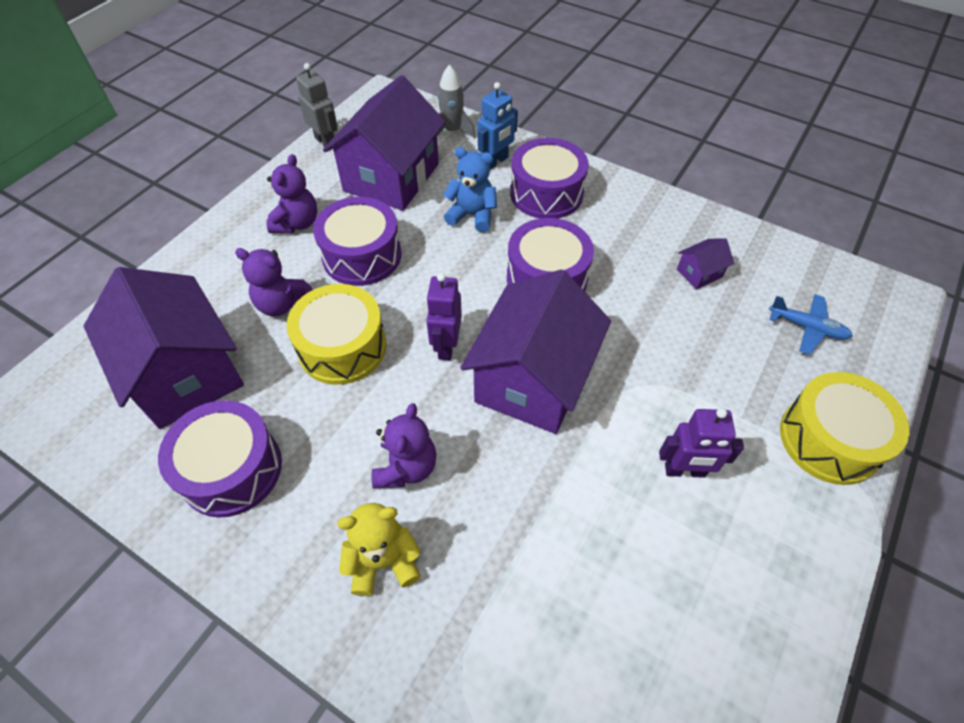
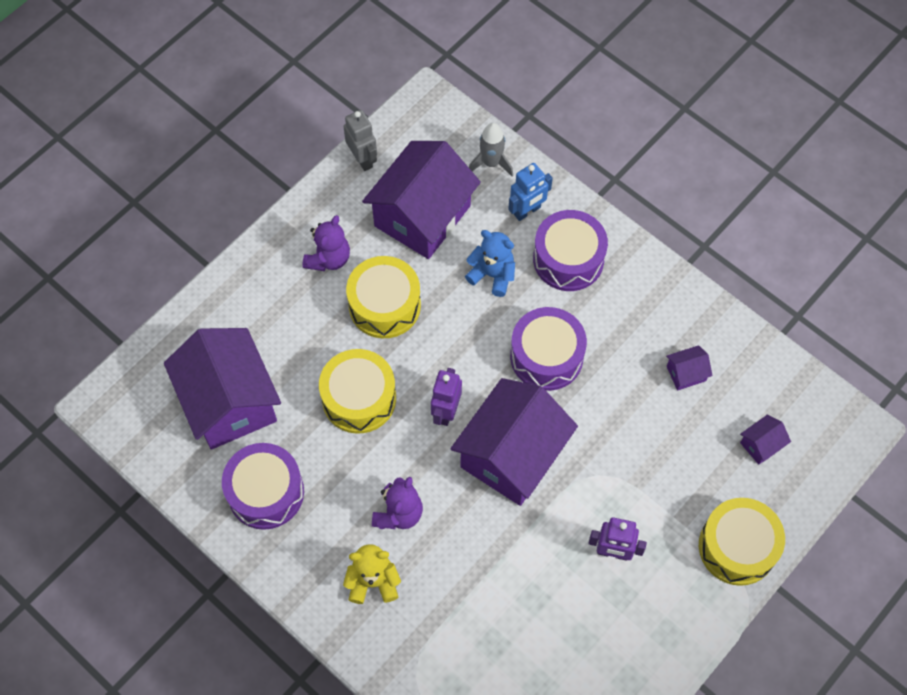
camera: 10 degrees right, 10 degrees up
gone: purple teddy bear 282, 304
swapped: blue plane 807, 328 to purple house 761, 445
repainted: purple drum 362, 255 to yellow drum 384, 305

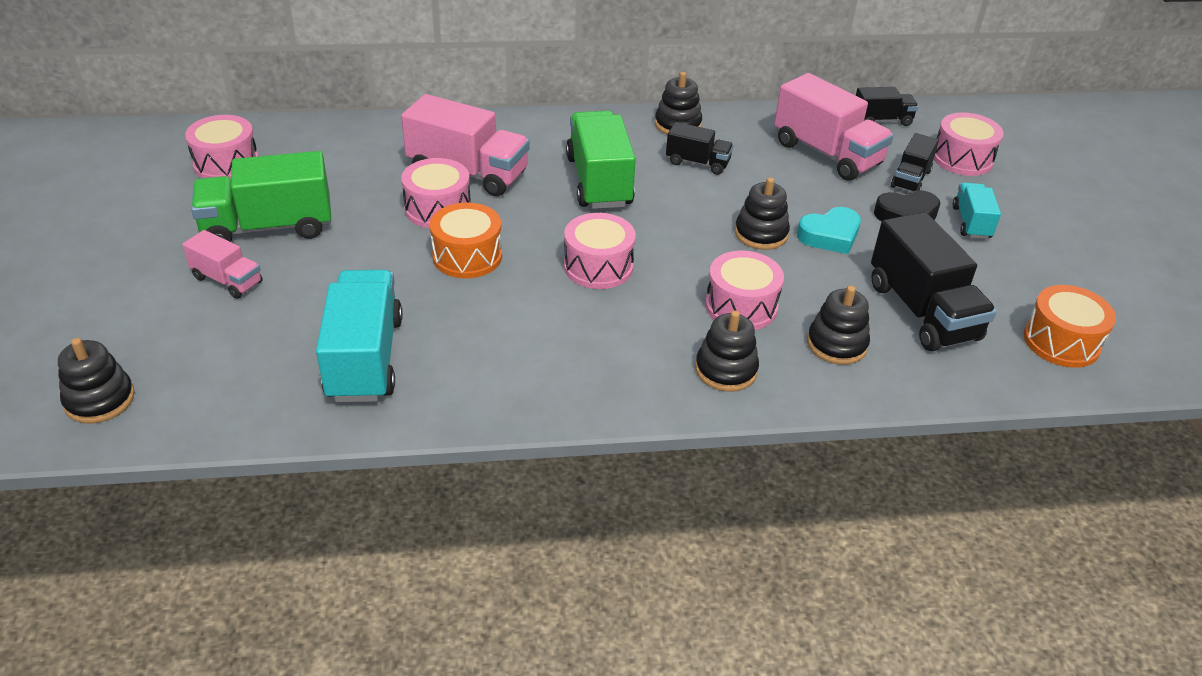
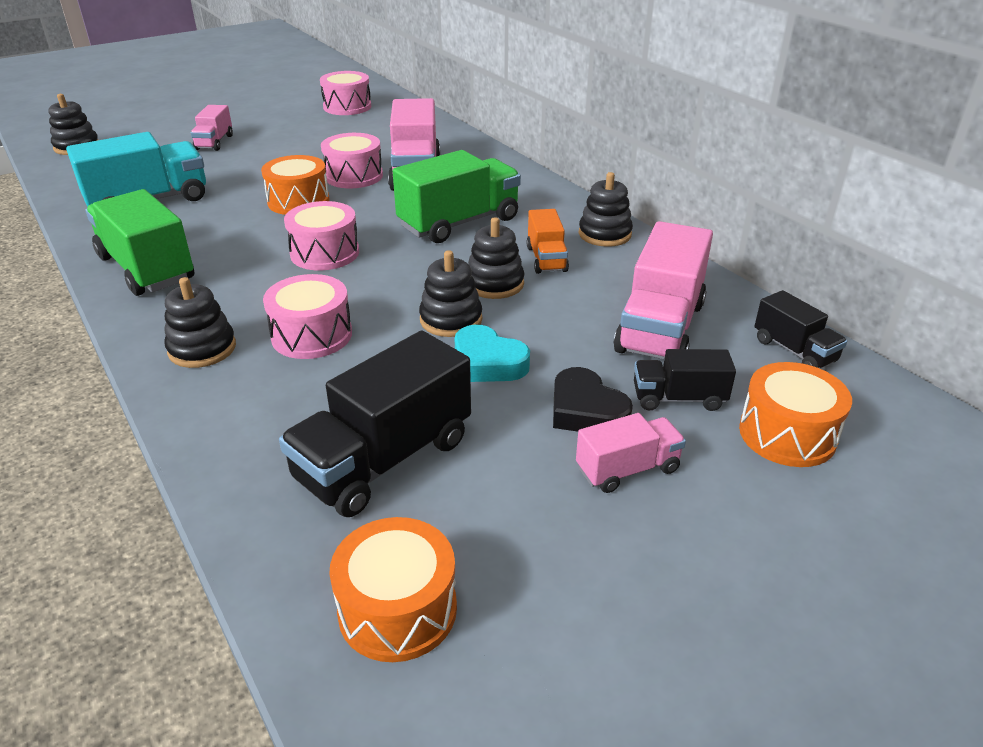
camera: 65 degrees right, 5 degrees down
shifted: green truck 268, 227 to 147, 268; black stacking toy 837, 344 to 494, 284
repainted: black truck 697, 163 to orange truck 546, 259; pink drum 962, 159 to orange drum 787, 434; turquoise truck 971, 223 to pink truck 627, 469

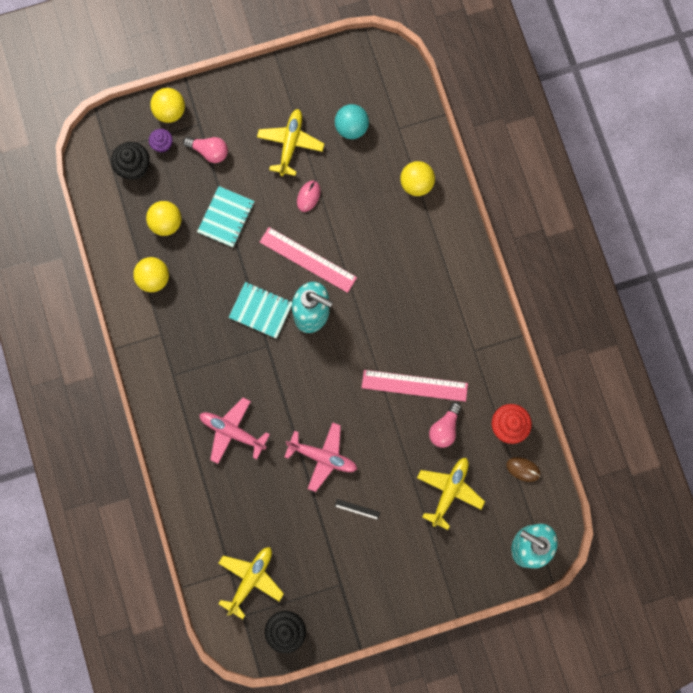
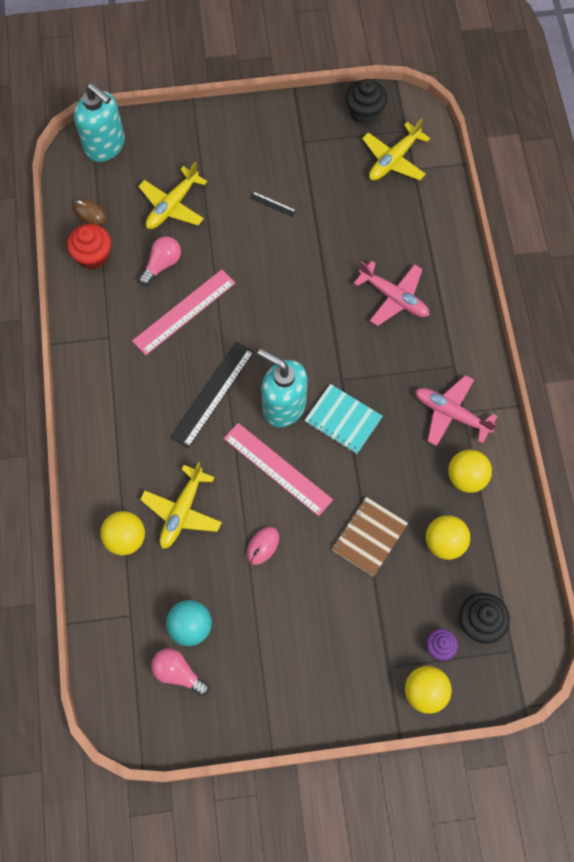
camera: 170 degrees left, 10 degrees down
new: black ruler 212, 394
shifted: pink light bulb 209, 151 to 178, 673; yellow plane 290, 144 to 182, 512; pink plane 323, 457 to 451, 414
repainted: turquoise notebook 226, 217 to brown notebook 369, 537
rotated: pink ruler 414, 385 = 184, 312 60 degrees counterclockwise

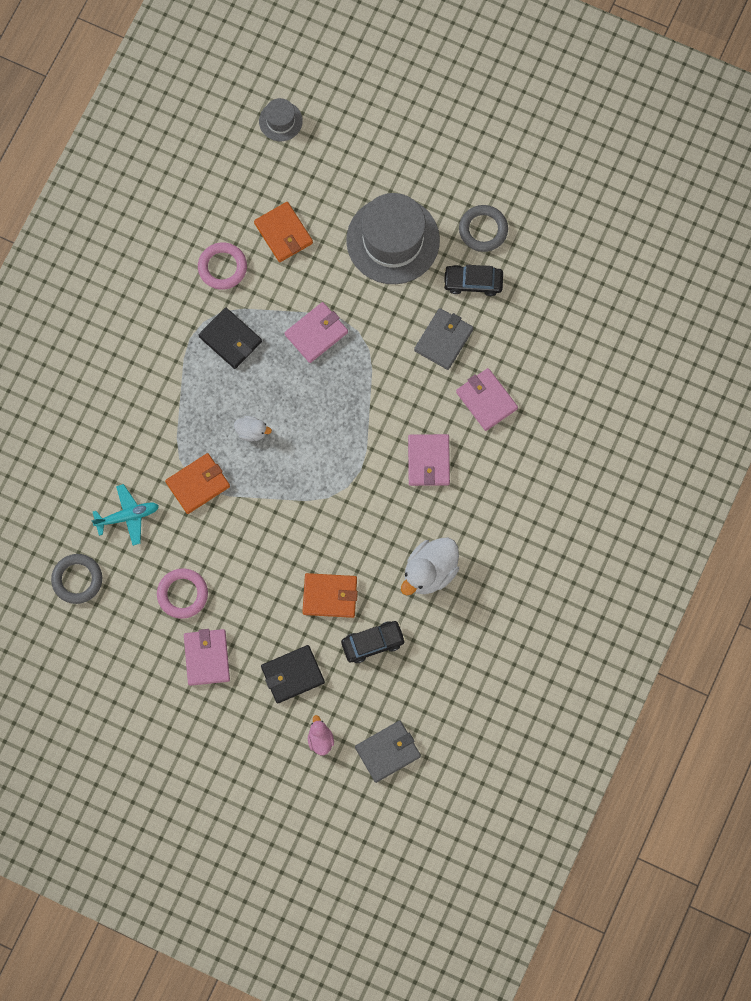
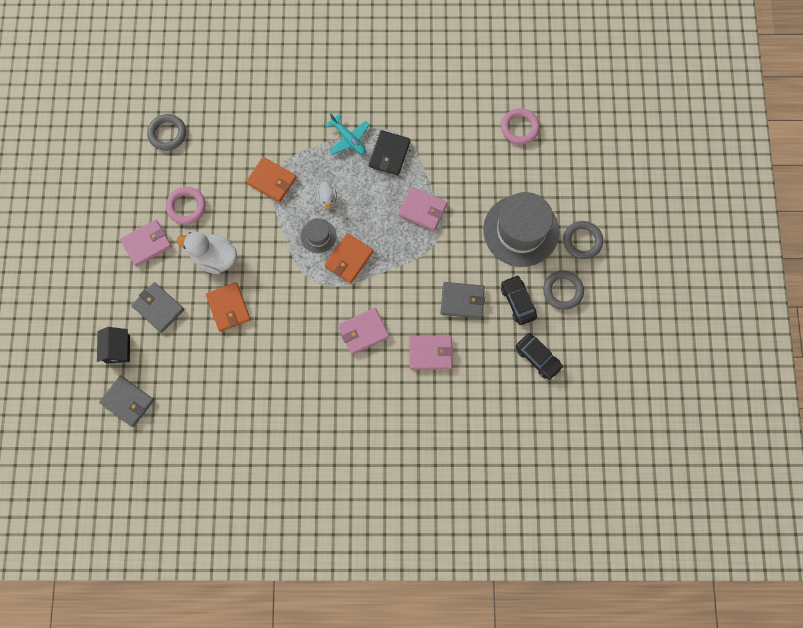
camera: 65 degrees right, 0 degrees up
new: grey ring 582, 241
shifted: turquoise plane 127, 516 to 349, 139; pink ring 222, 267 to 519, 128; orange wallet 283, 233 to 349, 259; grey hat 280, 121 to 318, 236; black car 373, 643 to 538, 358; white duck 430, 572 to 215, 258
swapped: pink duck 320, 739 to black house 118, 349
repainted: black wallet 292, 675 to grey wallet 158, 308
rotated: pink wallet 486, 400 = 430, 353 60 degrees clockwise

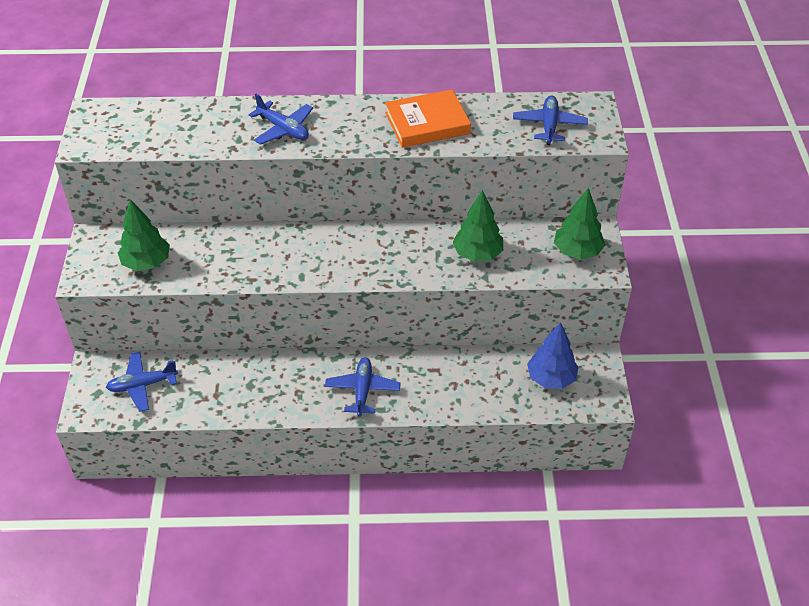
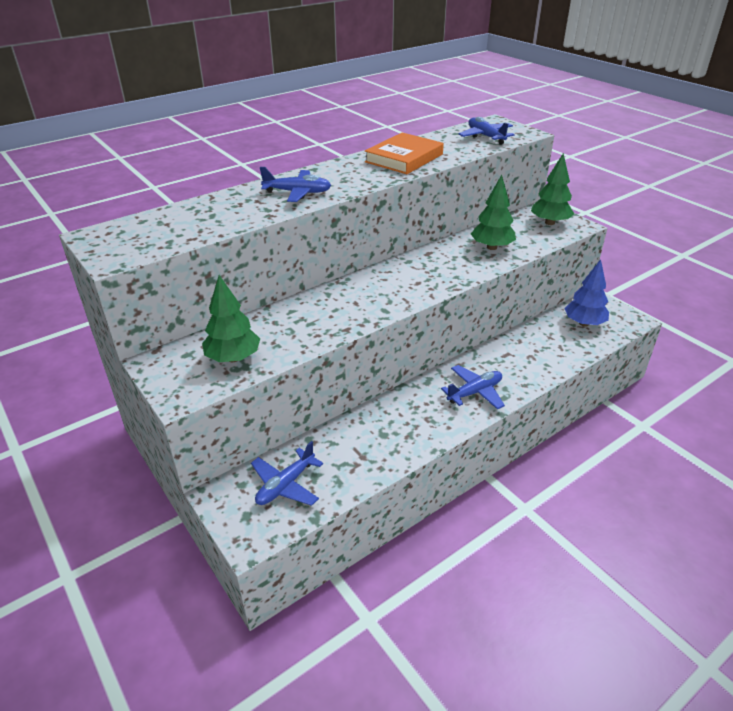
camera: 35 degrees left, 10 degrees down
rotated: blue plane 362, 390 = 475, 392 90 degrees clockwise

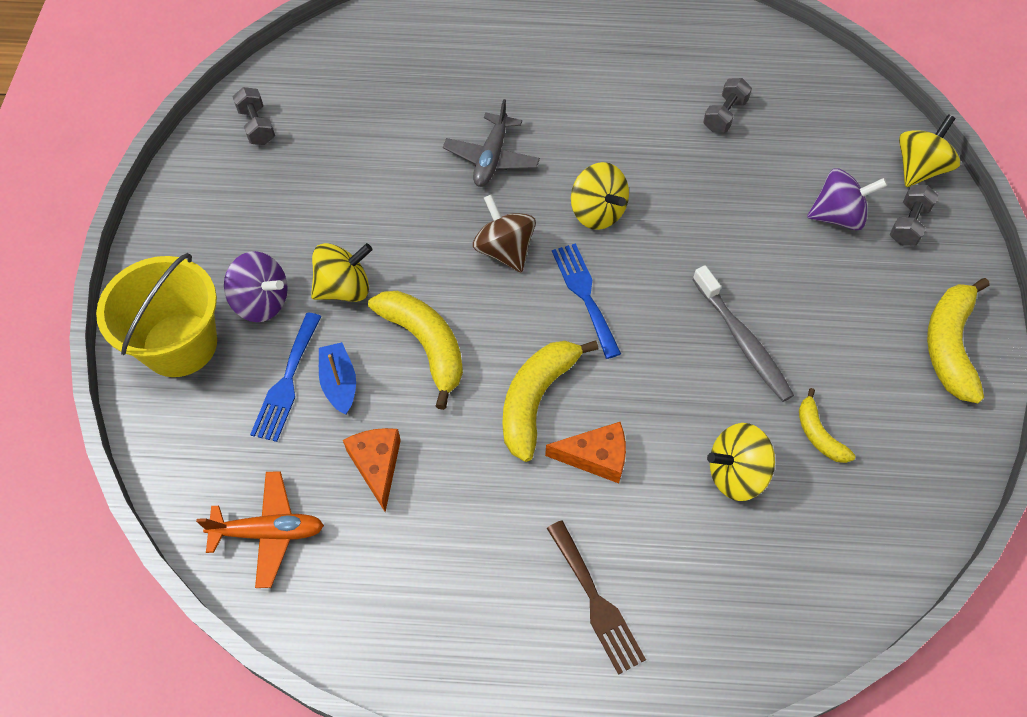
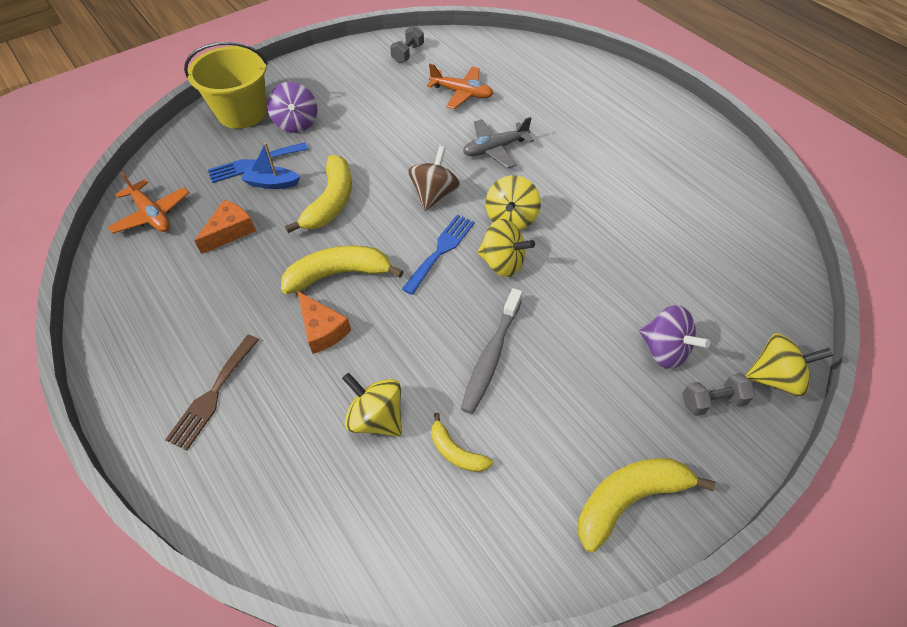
camera: 50 degrees right, 5 degrees down
gone: grey dumbbell 724, 115
new: orange plane 462, 93
shifted: yellow spinning top 344, 288 to 502, 263
rotated: blue boat 339, 383 = 272, 183 120 degrees counterclockwise; yellow banana 818, 434 = 456, 452 75 degrees counterclockwise

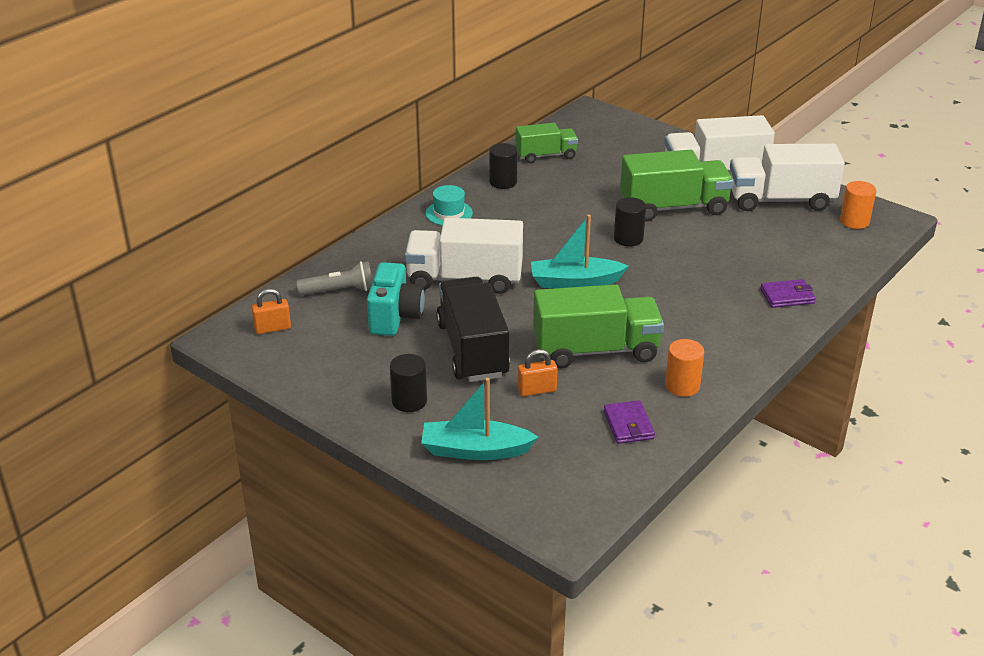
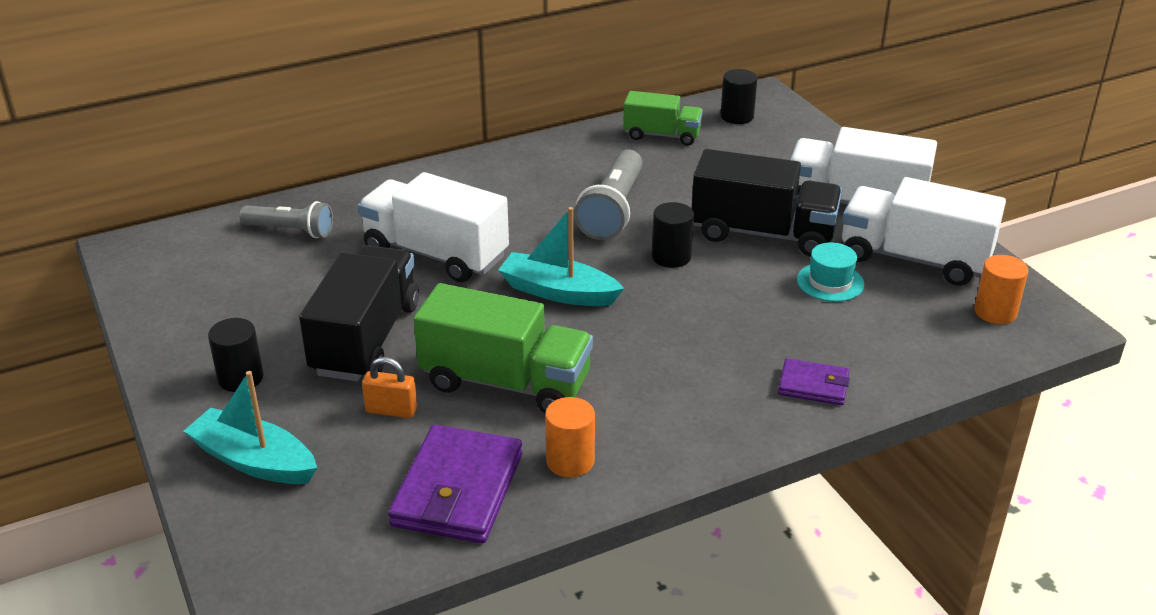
camera: 25 degrees right, 0 degrees up
gone: orange padlock 272, 328; turquoise camera 395, 317
new: grey flashlight 613, 210
shifted: turquoise hat 449, 213 to 830, 282; black cylinder 503, 182 to 737, 116
repainted: green truck 673, 207 to black truck 763, 233
scaled: purple wallet 628, 425 = 458, 490 x1.85

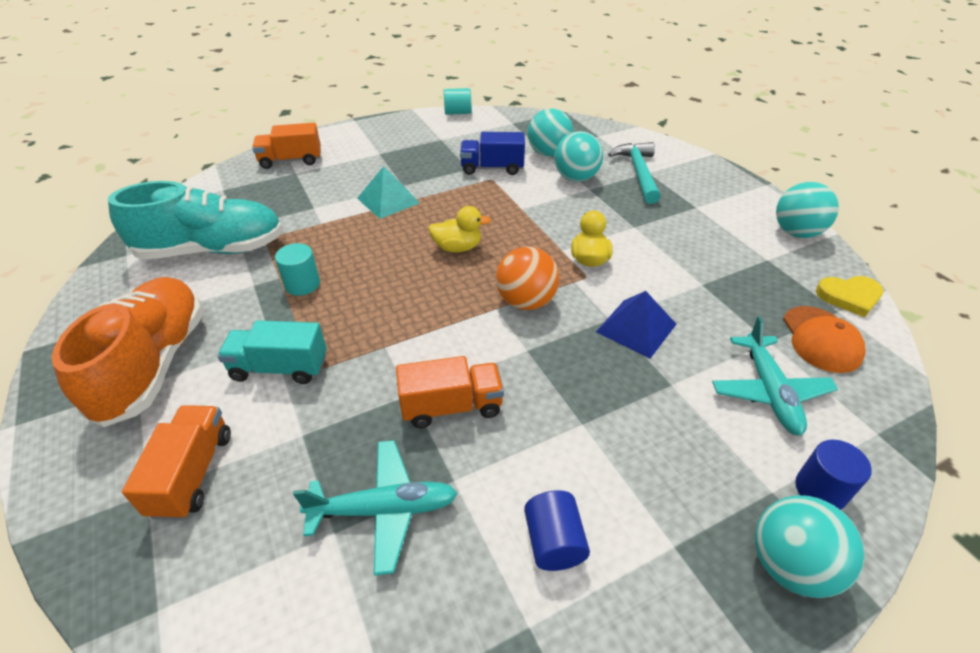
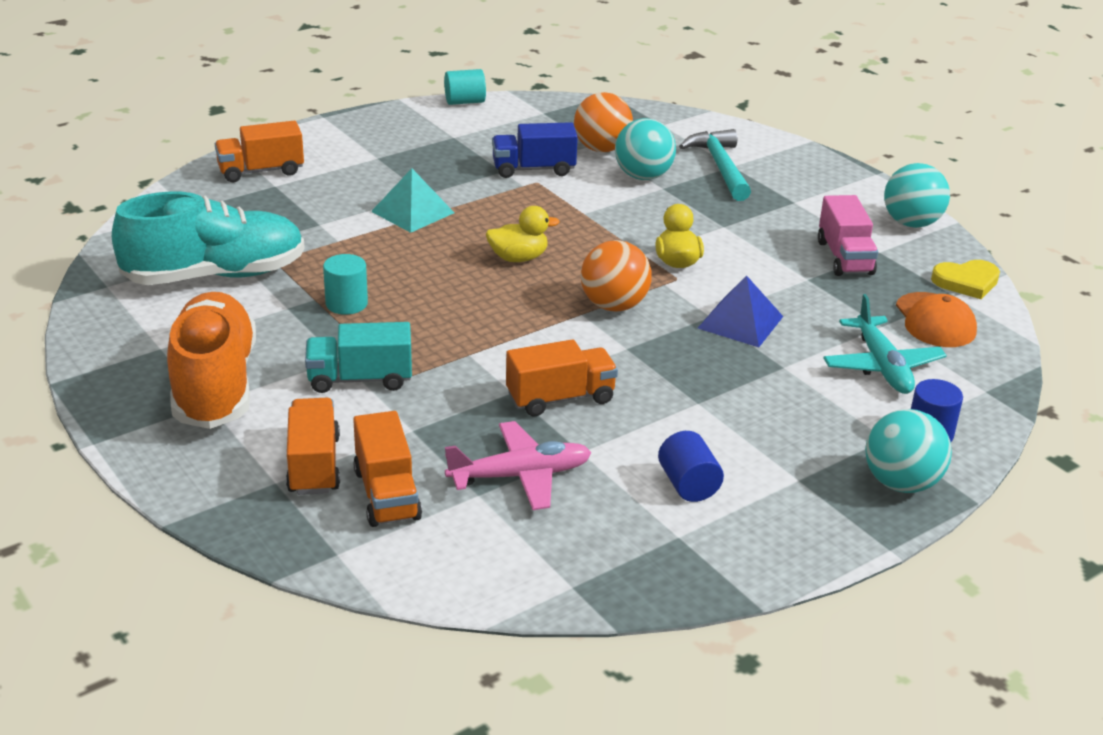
camera: 10 degrees left, 10 degrees down
new: orange truck 387, 494; pink truck 844, 257
repainted: turquoise plane 384, 509 to pink plane 520, 476; turquoise ball 548, 153 to orange ball 601, 149

